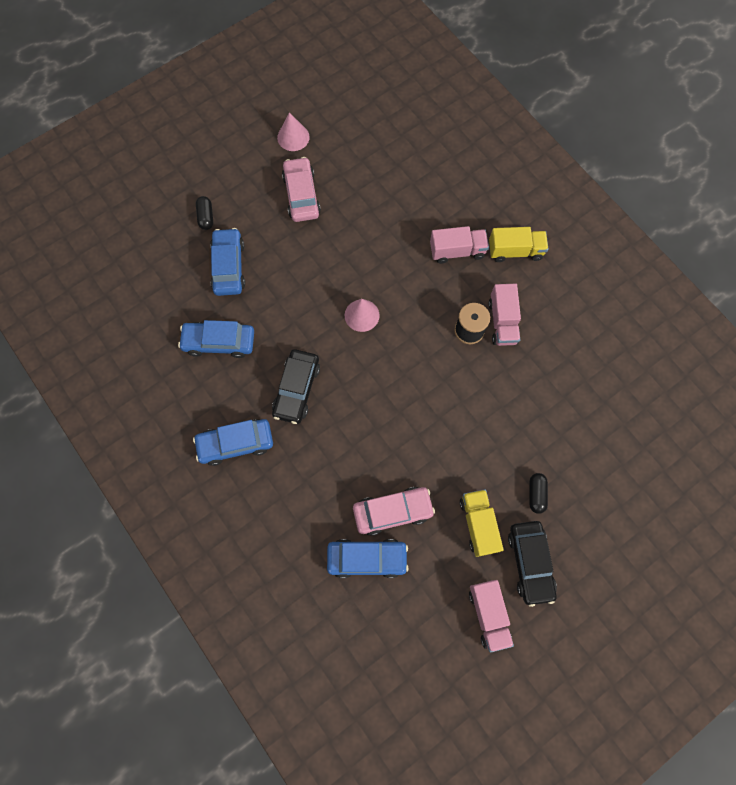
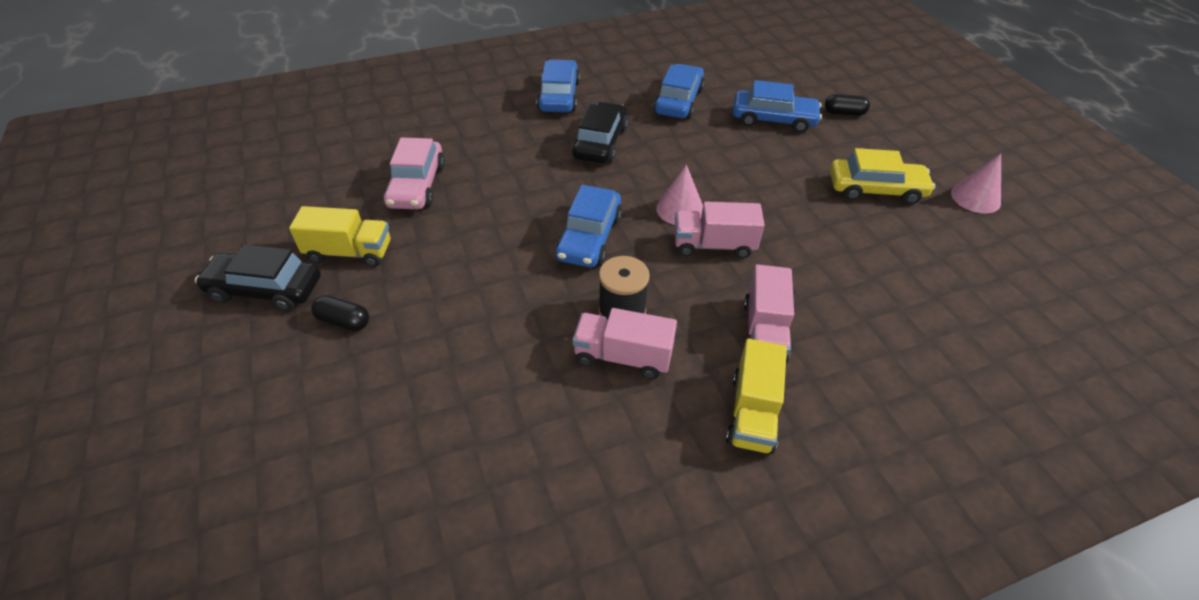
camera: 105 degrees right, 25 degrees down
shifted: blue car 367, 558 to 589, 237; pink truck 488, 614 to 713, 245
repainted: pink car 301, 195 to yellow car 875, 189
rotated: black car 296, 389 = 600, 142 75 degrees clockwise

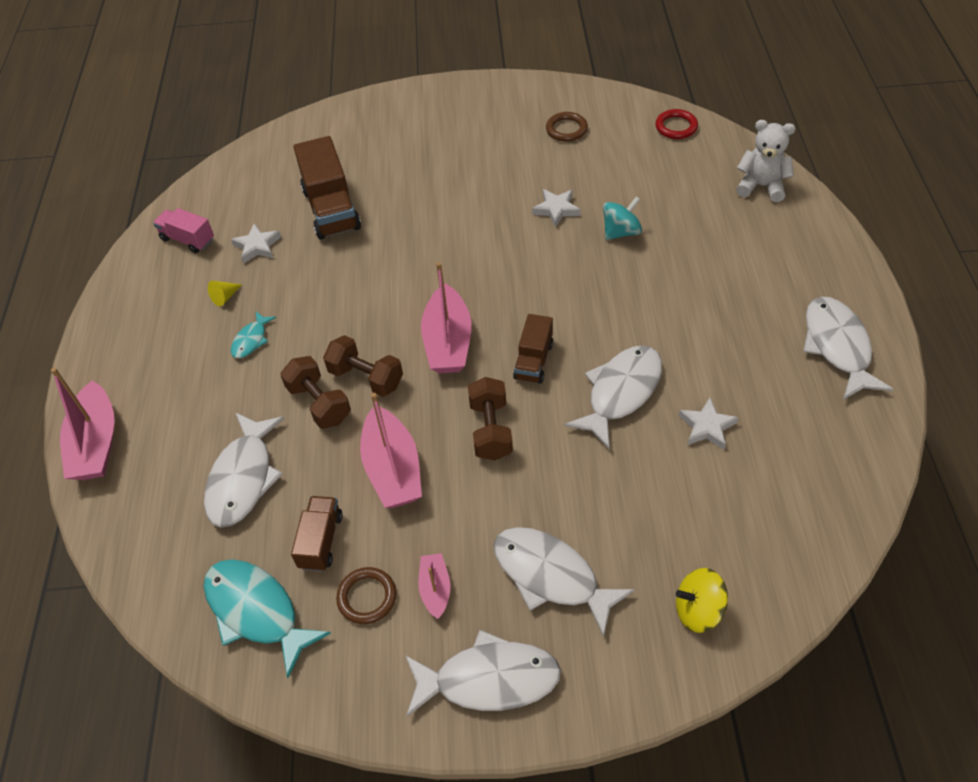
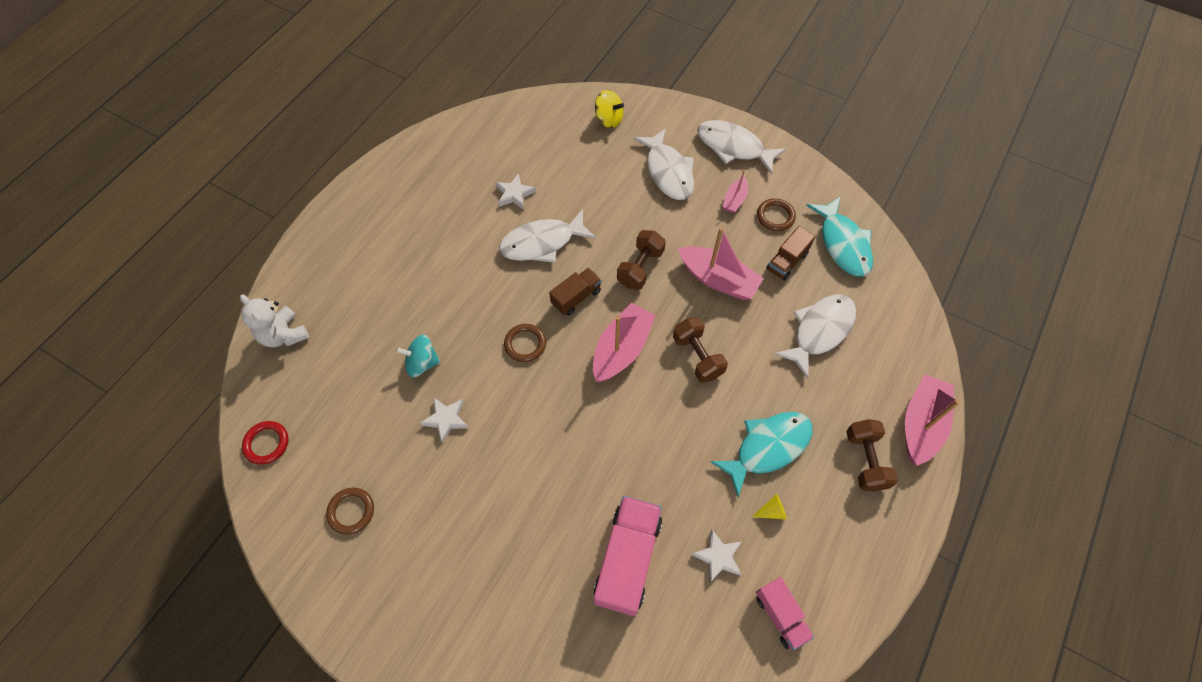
camera: 150 degrees left, 10 degrees up
gone: white fish 837, 346
new: brown ring 525, 344
shifted: brown dumbbell 319, 403 to 865, 460
repainted: brown truck 331, 209 to pink truck 627, 559
rotated: pink boat 393, 469 = 718, 279 105 degrees clockwise
scaled: turquoise fish 251, 340 = 768, 447 x1.96

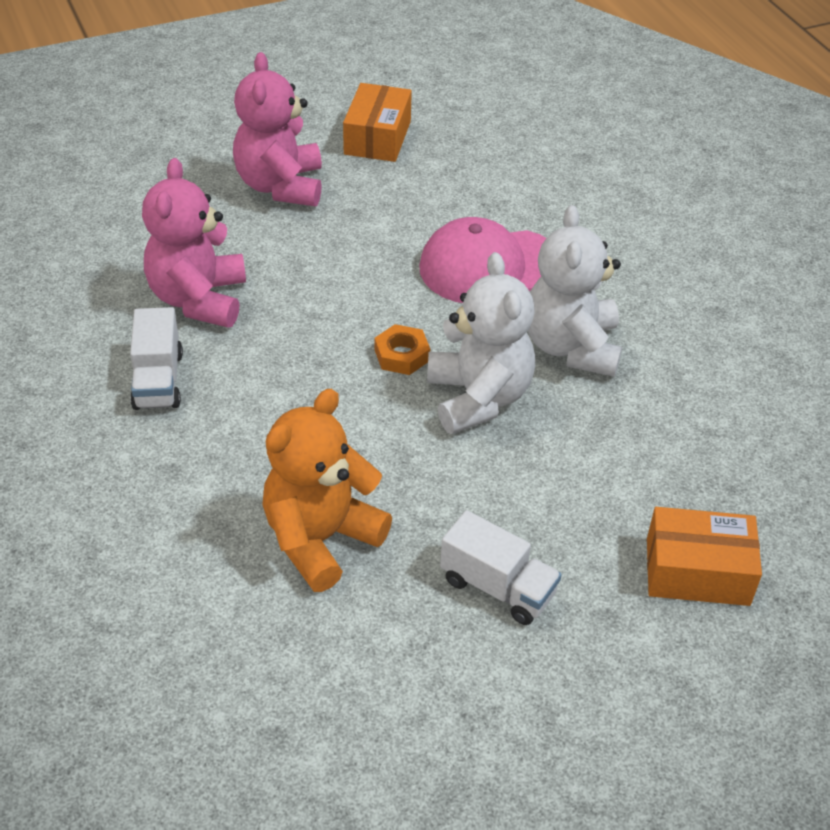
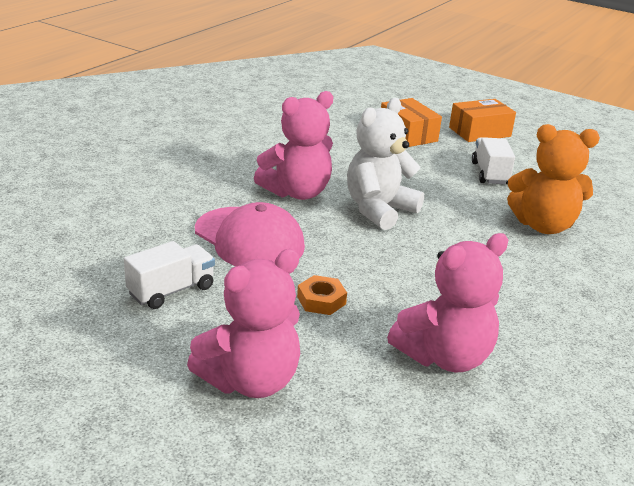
camera: 125 degrees left, 15 degrees down
shifted: white truck 158, 380 to 171, 291; orange box 377, 137 to 479, 132; orange nut 402, 355 to 321, 300
repainted: white teddy bear 571, 347 to pink teddy bear 297, 192

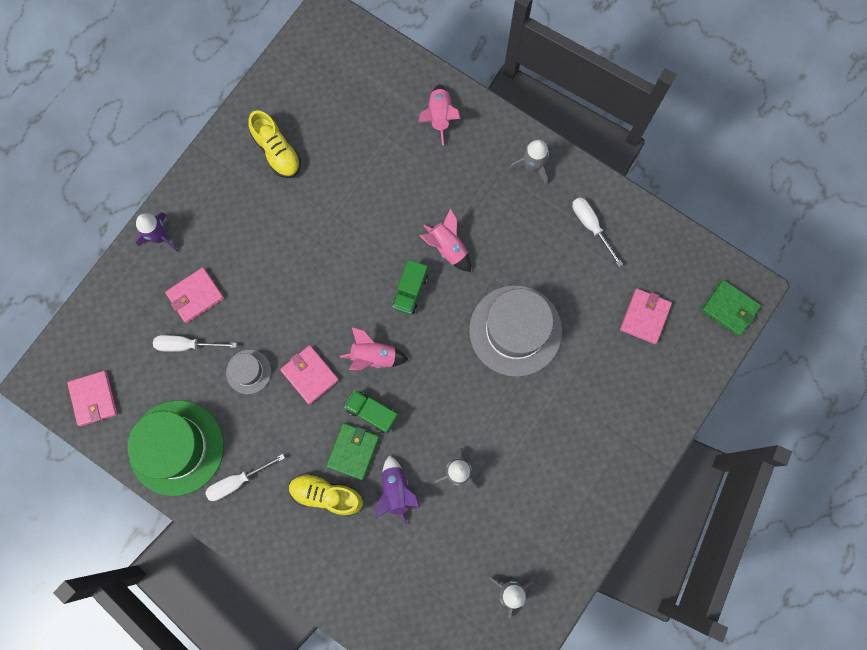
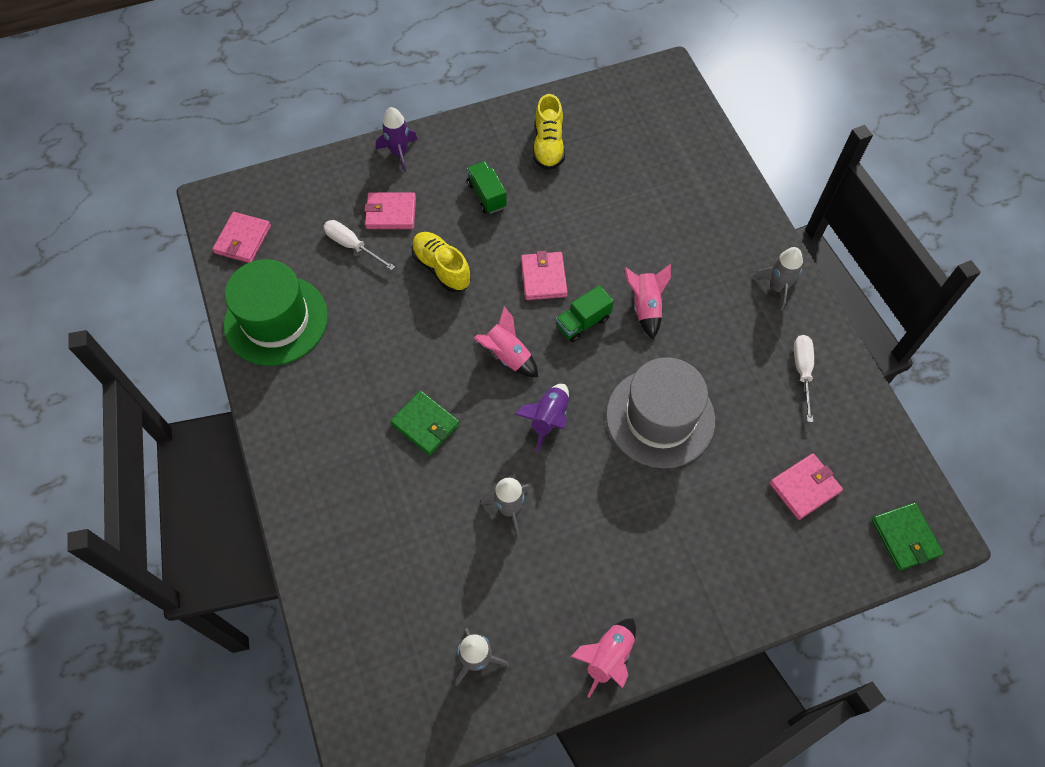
camera: 35 degrees right, 15 degrees down
gone: white screwdriver 237, 481; grey hat 248, 371
shifted: pink wallet 310, 375 to 543, 278; yellow shoe 326, 495 to 441, 268; green truck 372, 413 to 487, 195; purple rocket 396, 491 to 548, 419; pink rocket 439, 116 to 608, 657
rotated: green wallet 353, 451 = 425, 424 75 degrees clockwise

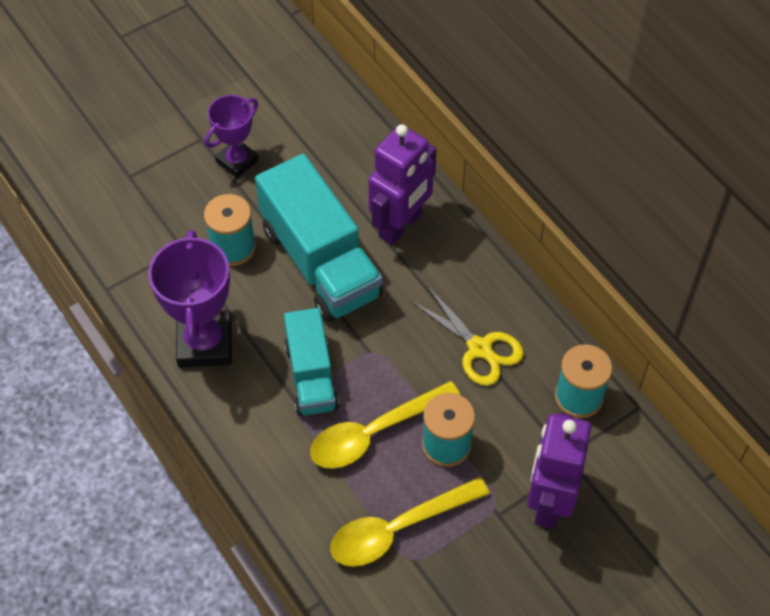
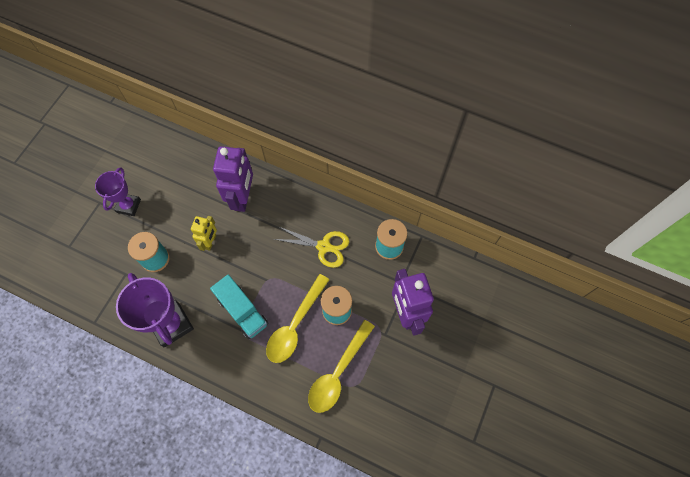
camera: 30 degrees left, 10 degrees up
swapped: turquoise truck 320, 262 to yellow robot 210, 242

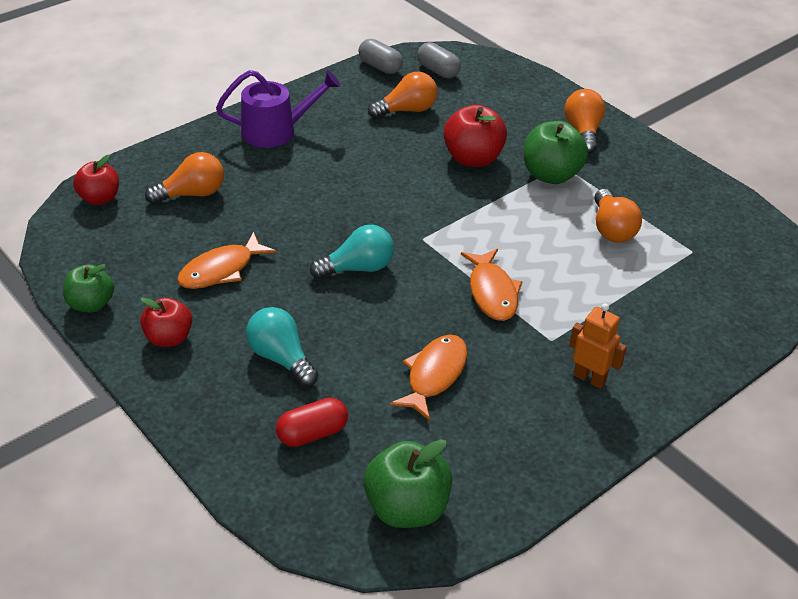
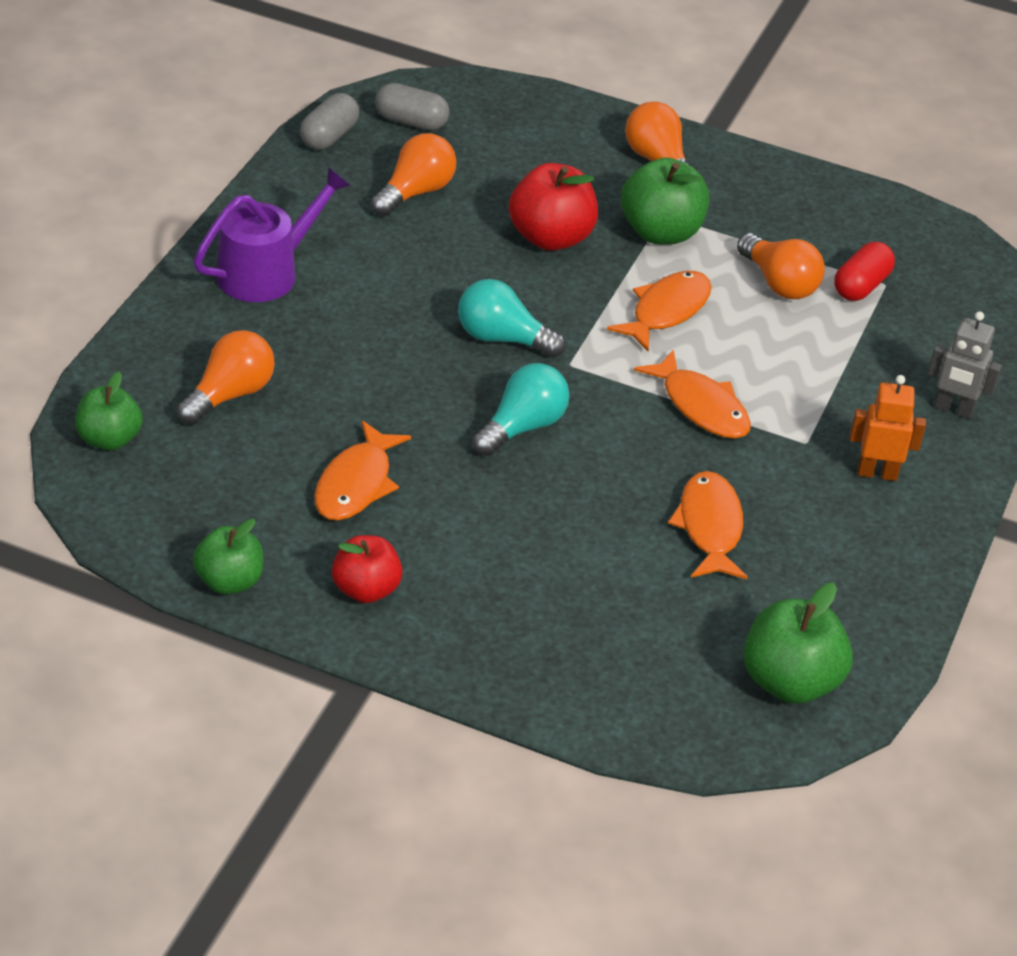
camera: 30 degrees left, 0 degrees up
new: orange fish 666, 311; grey robot 954, 409
shifted: turquoise light bulb 281, 358 to 502, 338; red capsule 312, 433 to 861, 286
repainted: red apple 100, 198 to green apple 109, 439
rotated: grey capsule 380, 67 = 329, 136 75 degrees counterclockwise

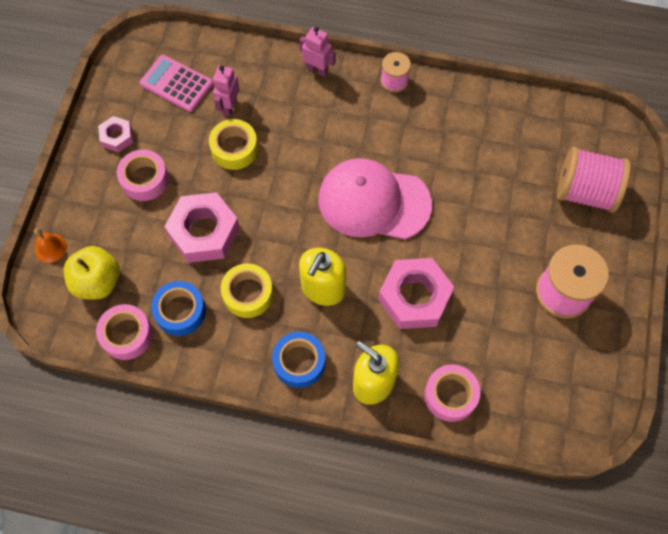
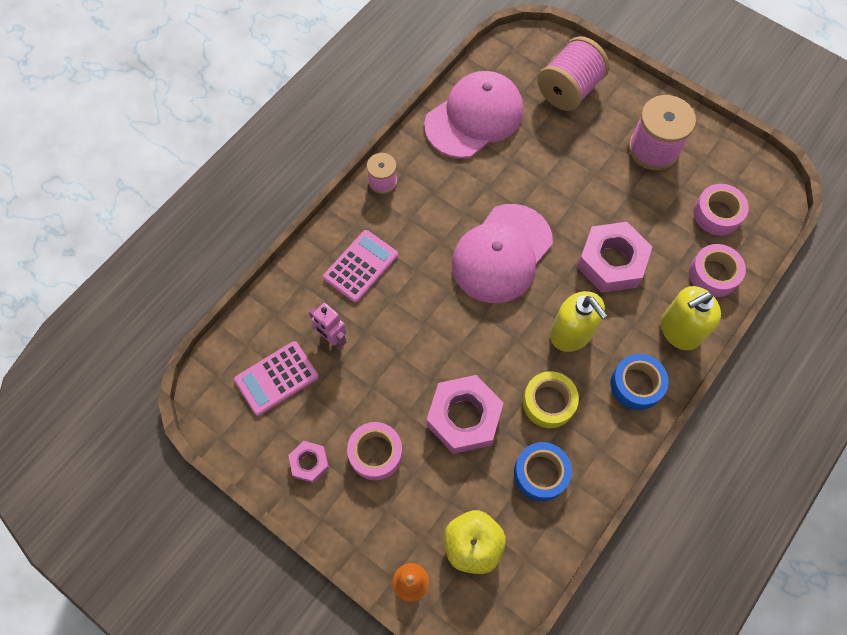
camera: 65 degrees left, 0 degrees up
gone: yellow tape 234, 149; pink robot 317, 69
new: pink calculator 361, 266; pink cap 474, 117
shifted: pink tape 127, 335 to 717, 214

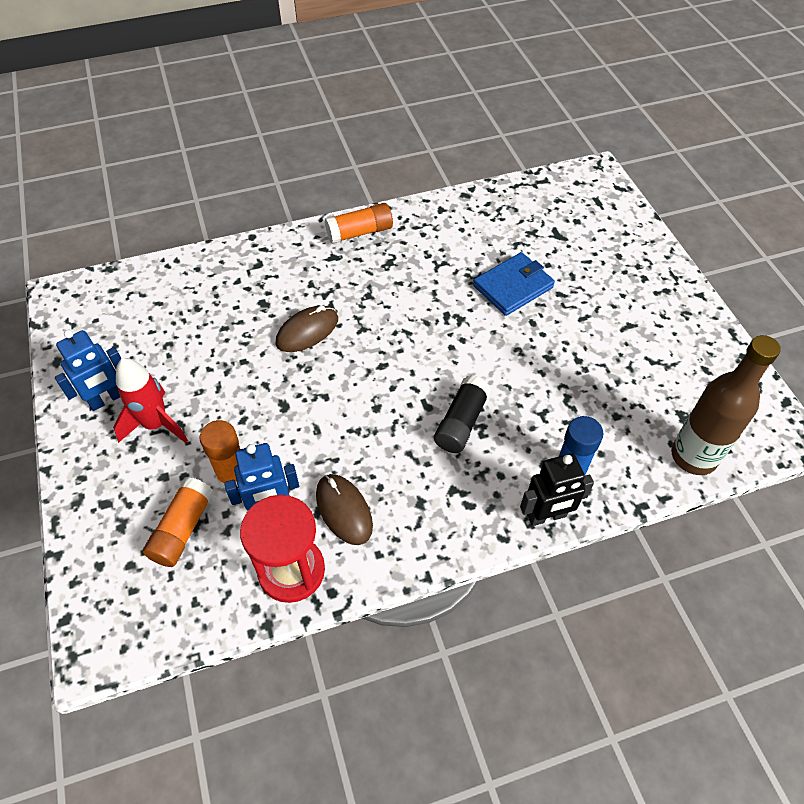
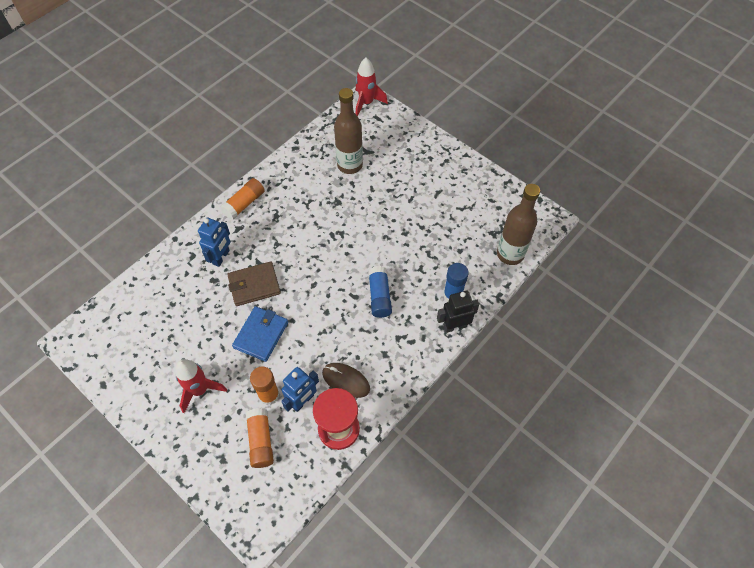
camera: 30 degrees left, 5 degrees up
new: brown bottle 350, 165; red rocket 366, 103
shifted: blue robot 107, 399 to 221, 257; blue wallet 513, 287 to 261, 335
swapped: brown mouse 307, 331 to brown wallet 254, 285
repainted: black glue stick 461, 422 to blue glue stick 379, 296
rotated: black robot 546, 516 = 454, 326 150 degrees counterclockwise

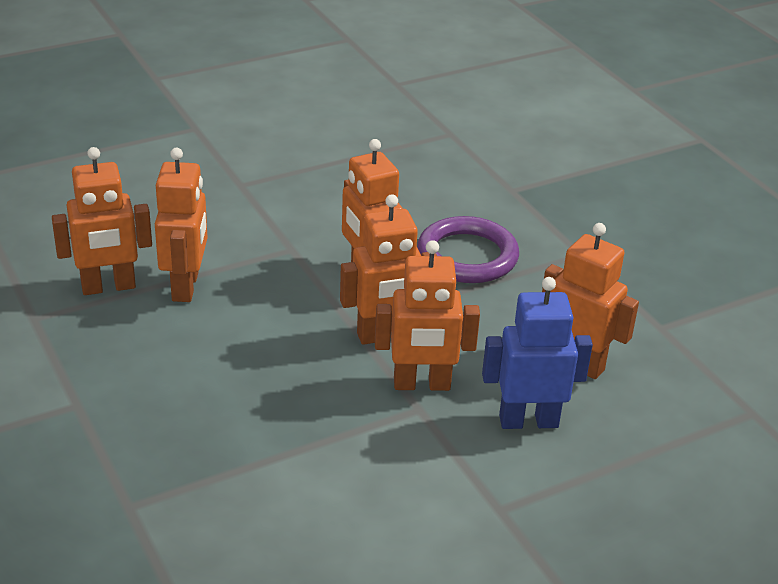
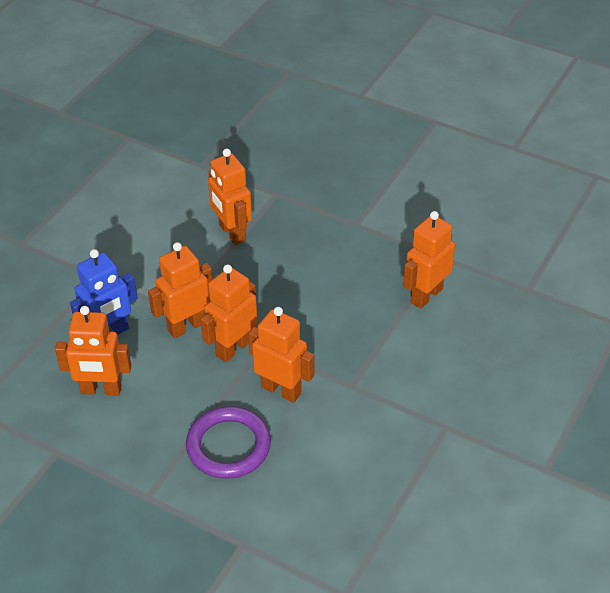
camera: 150 degrees right, 10 degrees up
shifted: orange robot 186, 286 to 232, 233

